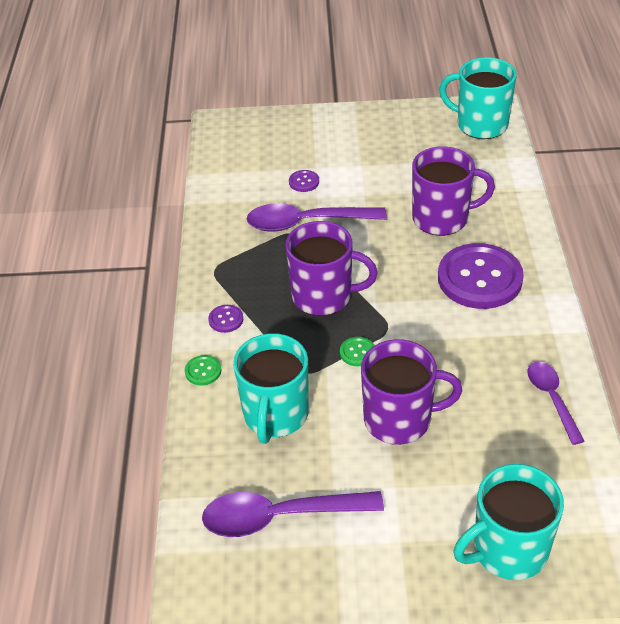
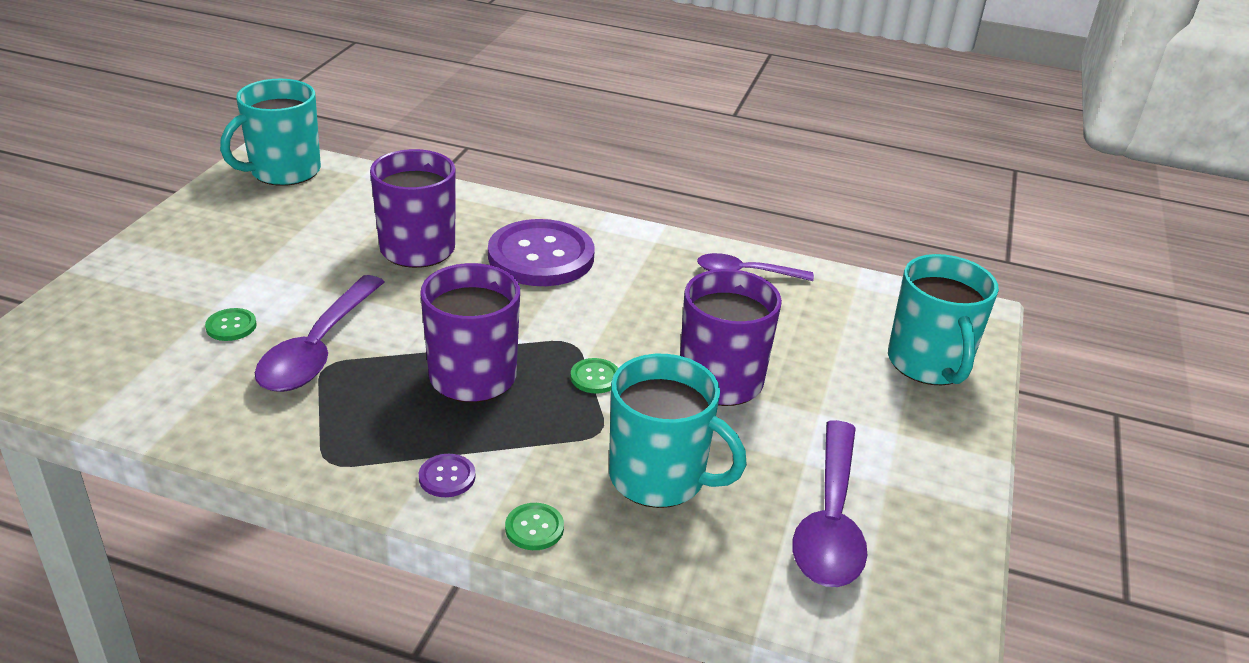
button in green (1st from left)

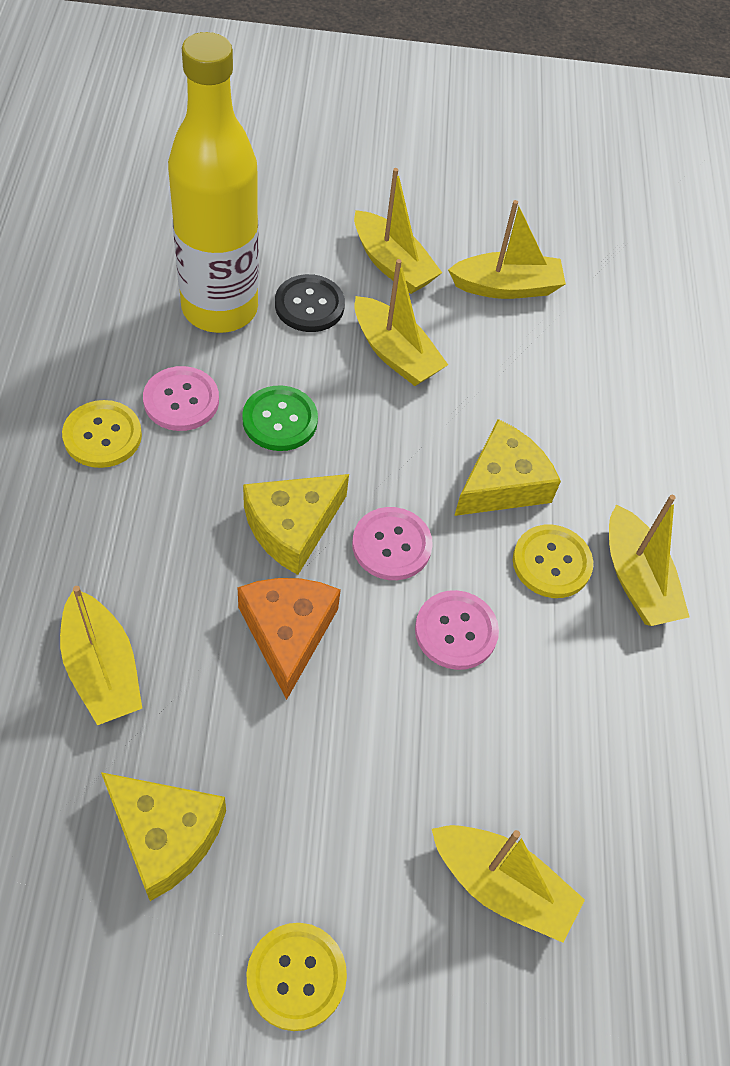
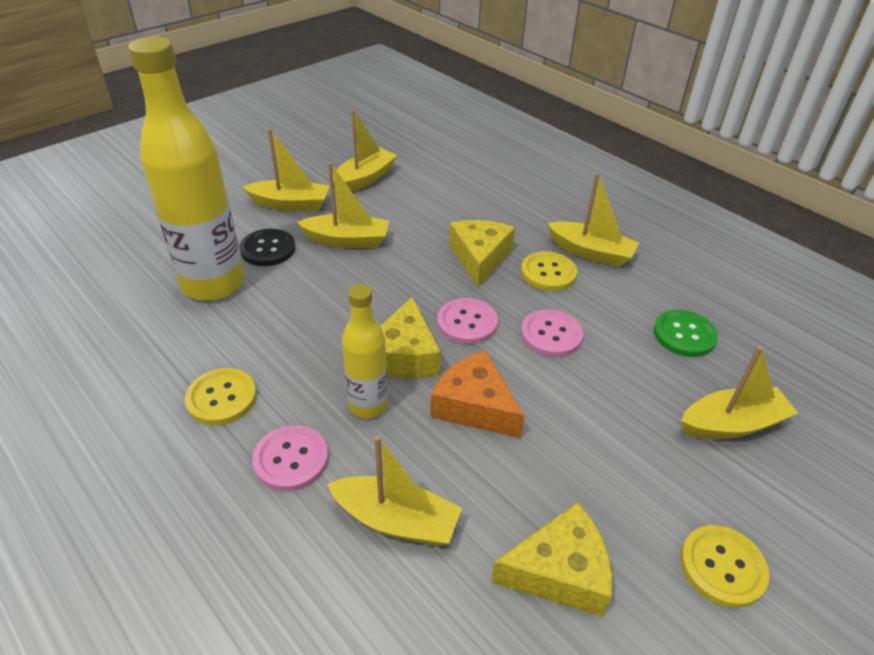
button in pink (1st from left)
button in green
bottle in yellow (2nd from left)

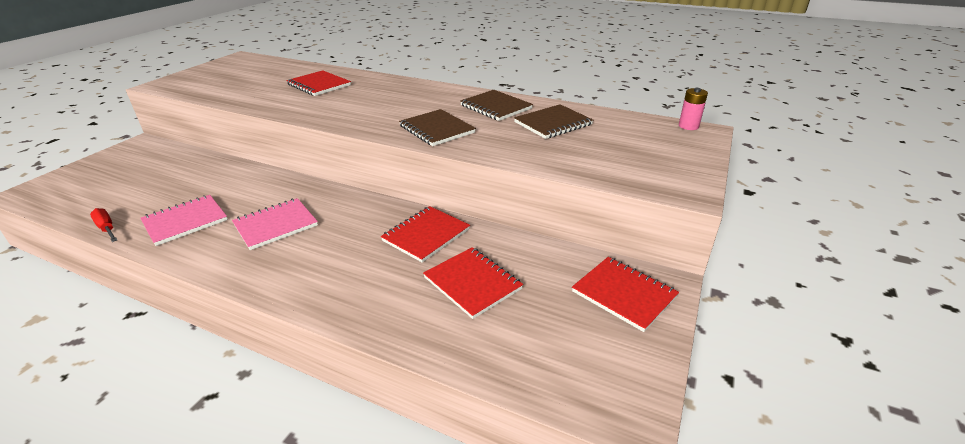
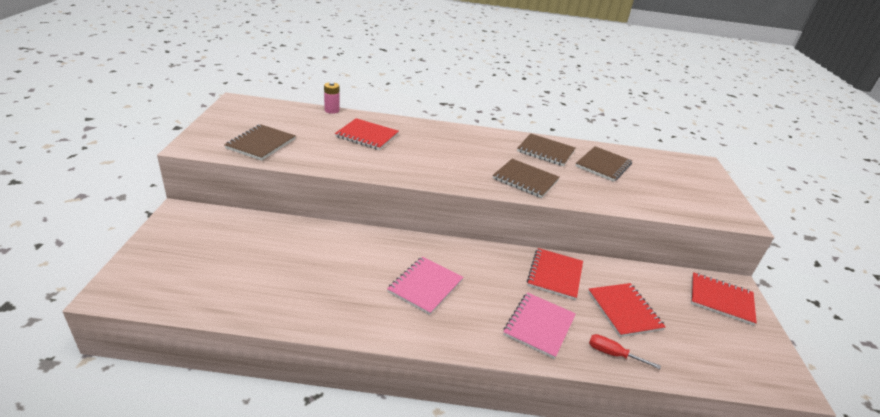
battery in pink
notebook in pink (2nd from left)
screwdriver in red
notebook in red (3rd from left)
notebook in brown (1st from left)

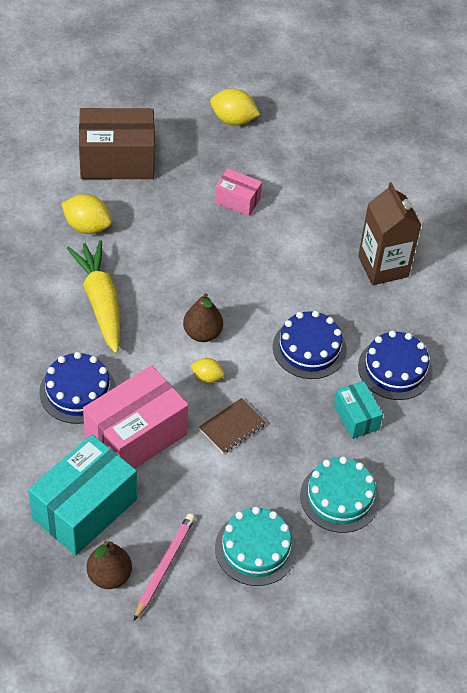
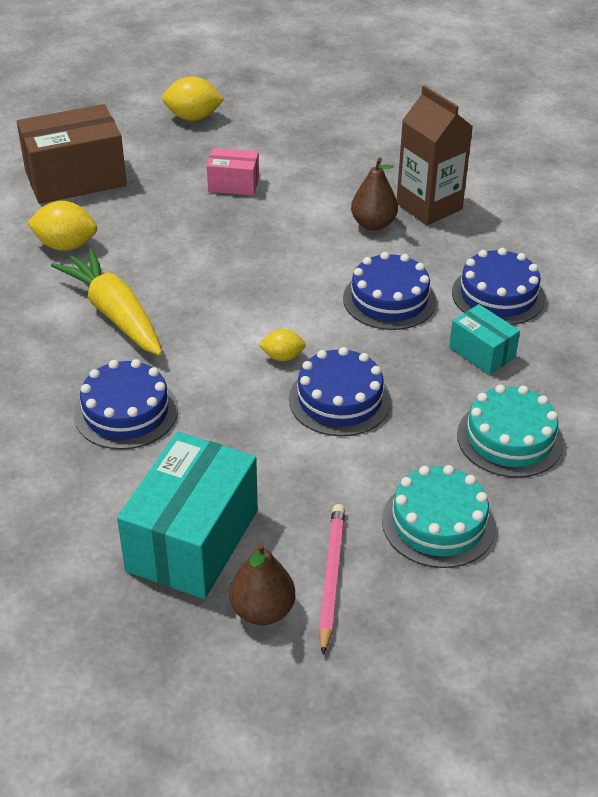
pear in brown (2nd from left)
box in pink (1st from left in the first image)
cake in blue (2nd from left)

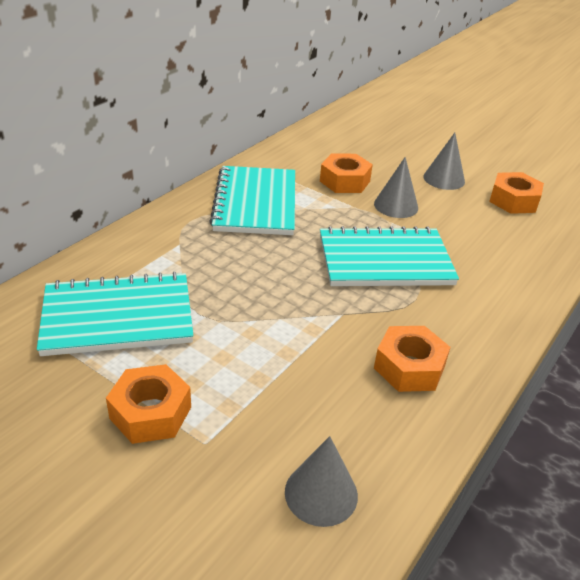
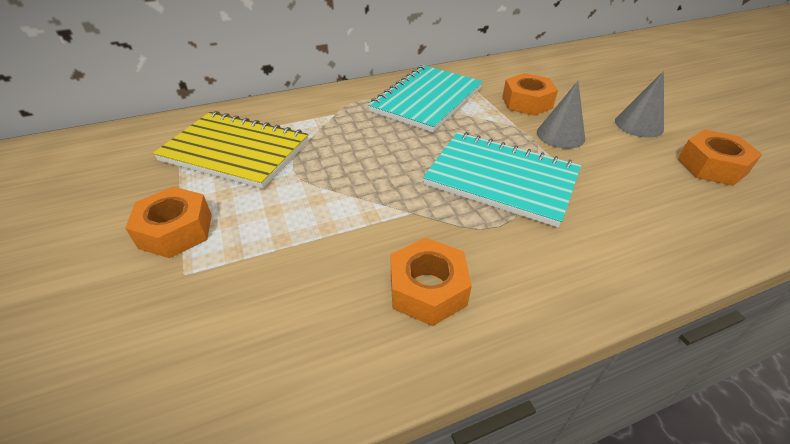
notebook in yellow
cone in grey (1st from left in the first image)

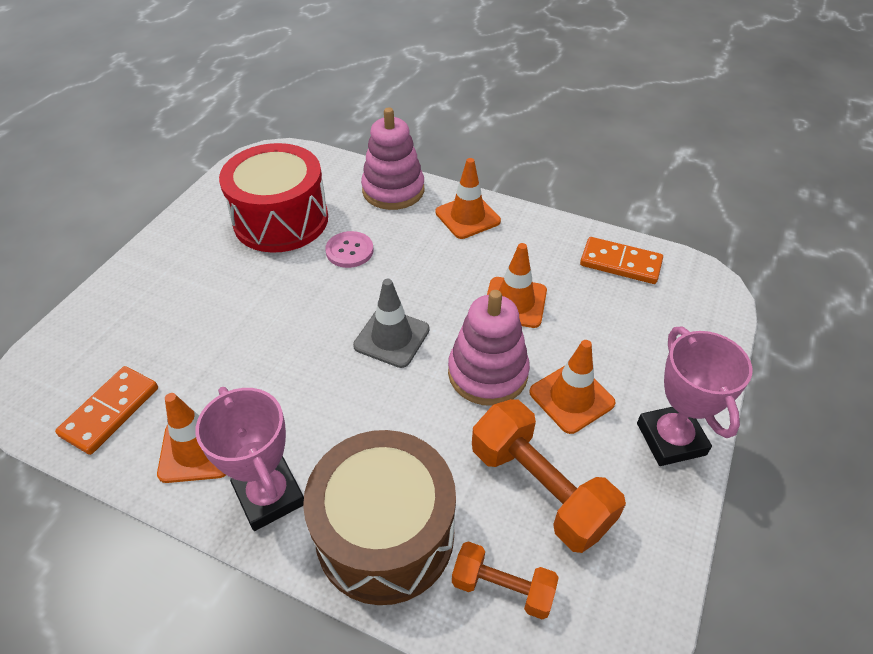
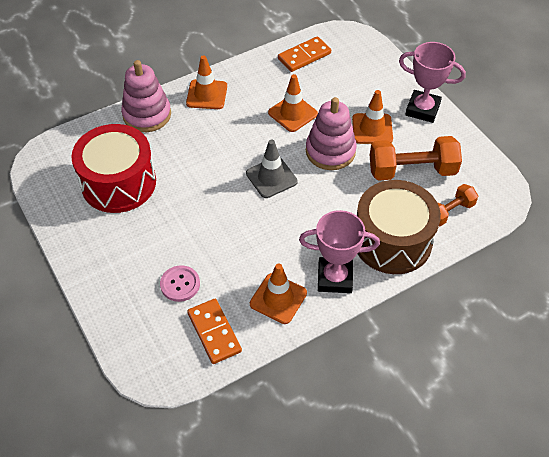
button in pink

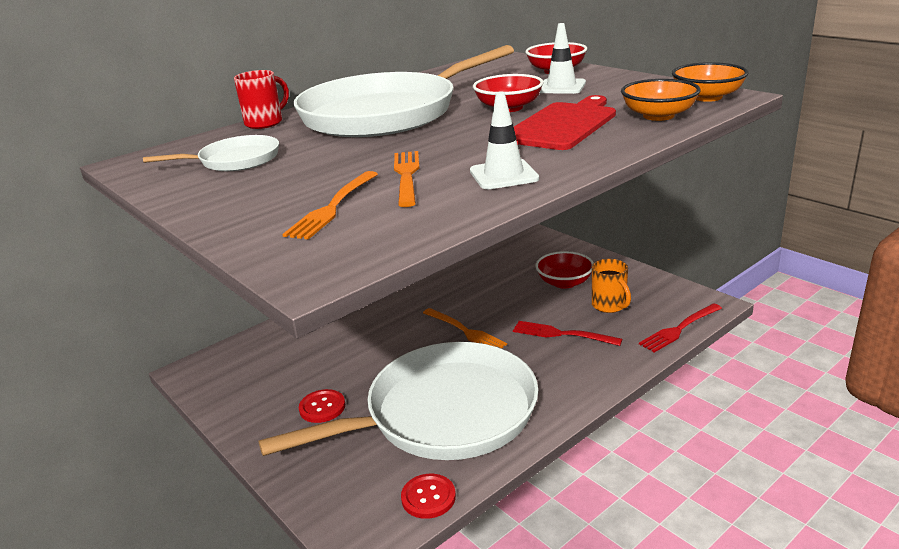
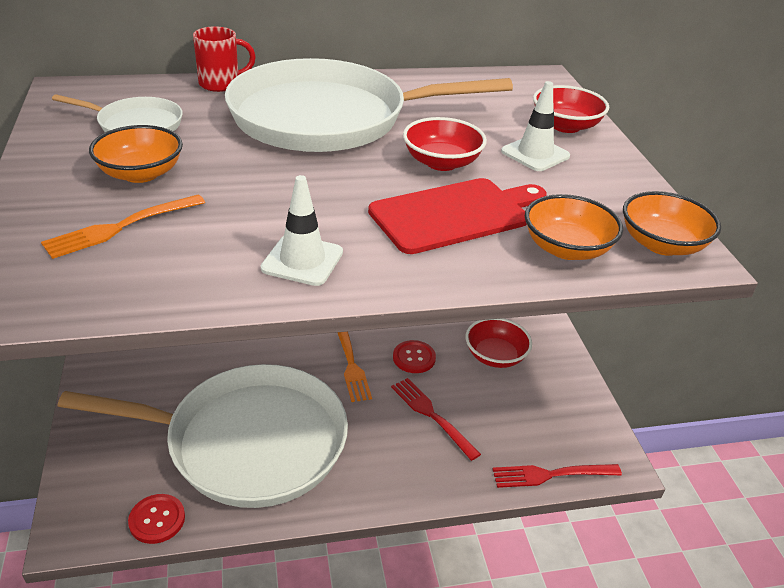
fork in orange (2nd from left in the first image)
mug in orange
button in red (2nd from left)
bowl in orange (1st from left)

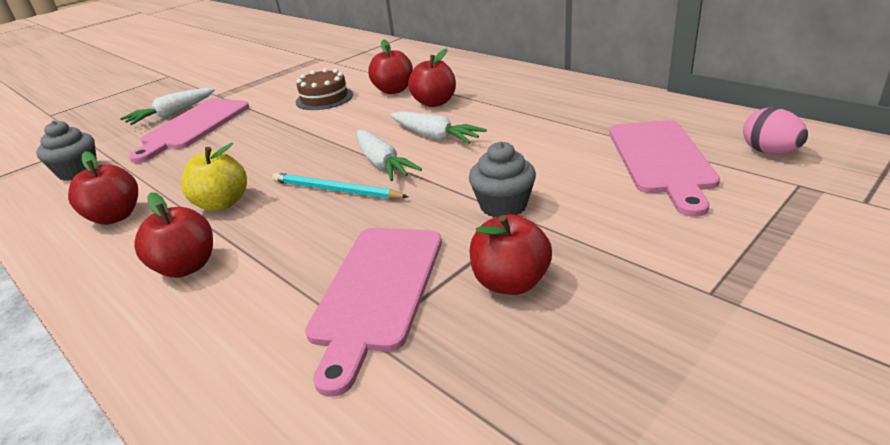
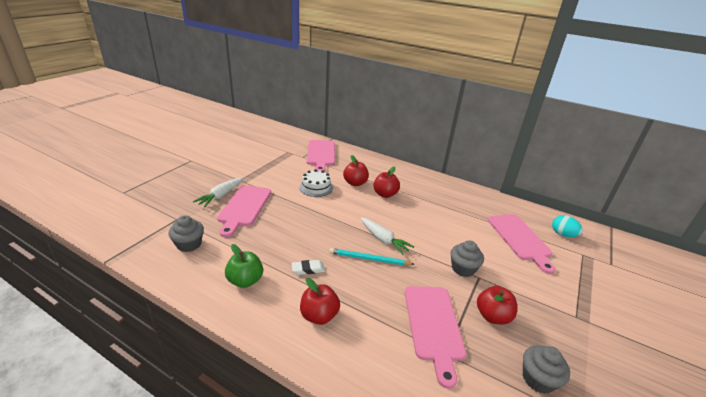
cake in white
egg in turquoise
carrot in white (3rd from left in the first image)
eraser in white
apple in green
cutting board in pink (2nd from left)
cupcake in grey (3rd from left)

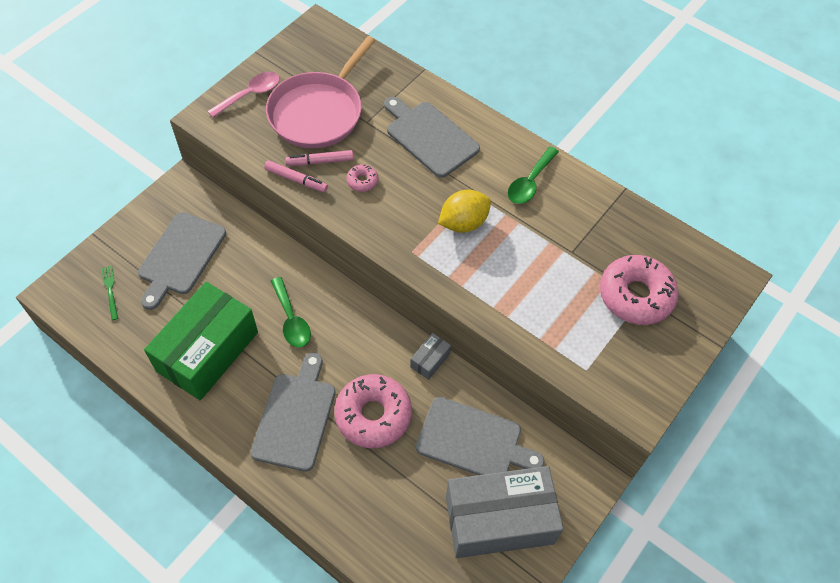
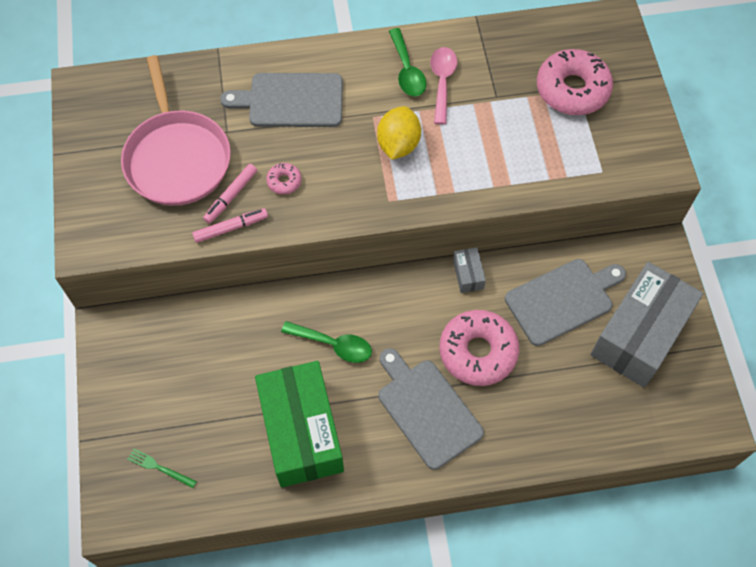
spoon in pink
cutting board in grey (1st from left in the first image)

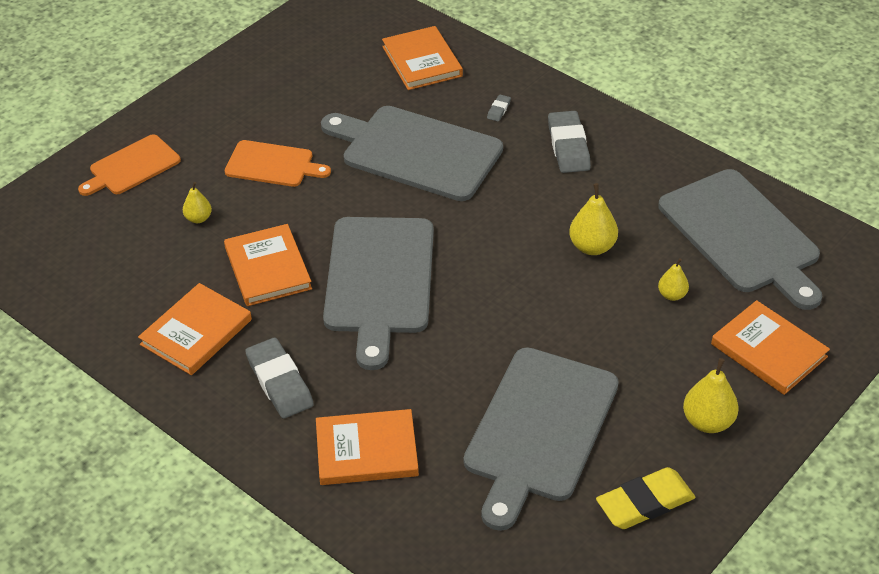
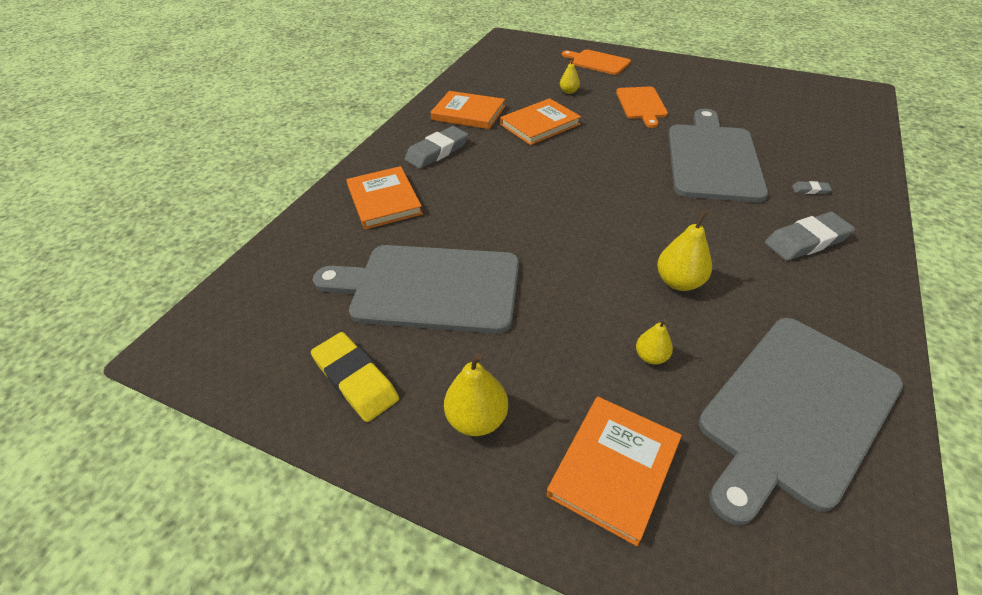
book in orange (4th from left in the first image)
cutting board in grey (1st from left in the first image)

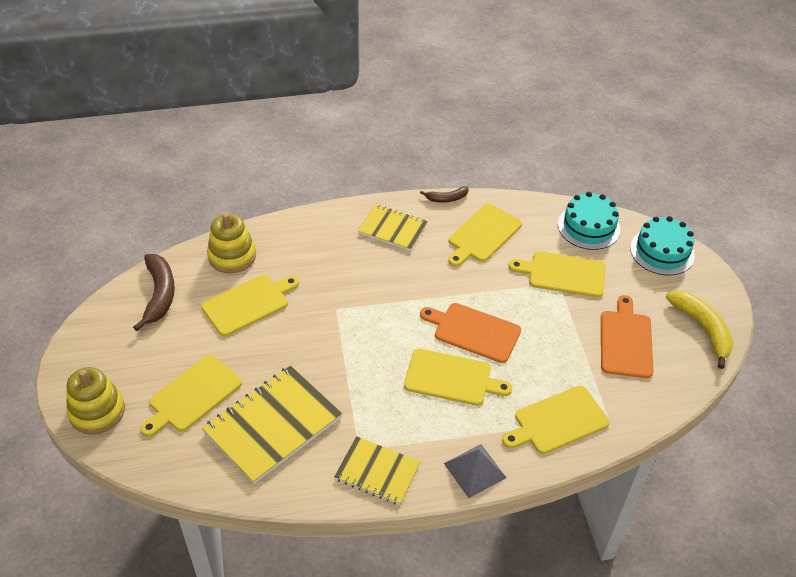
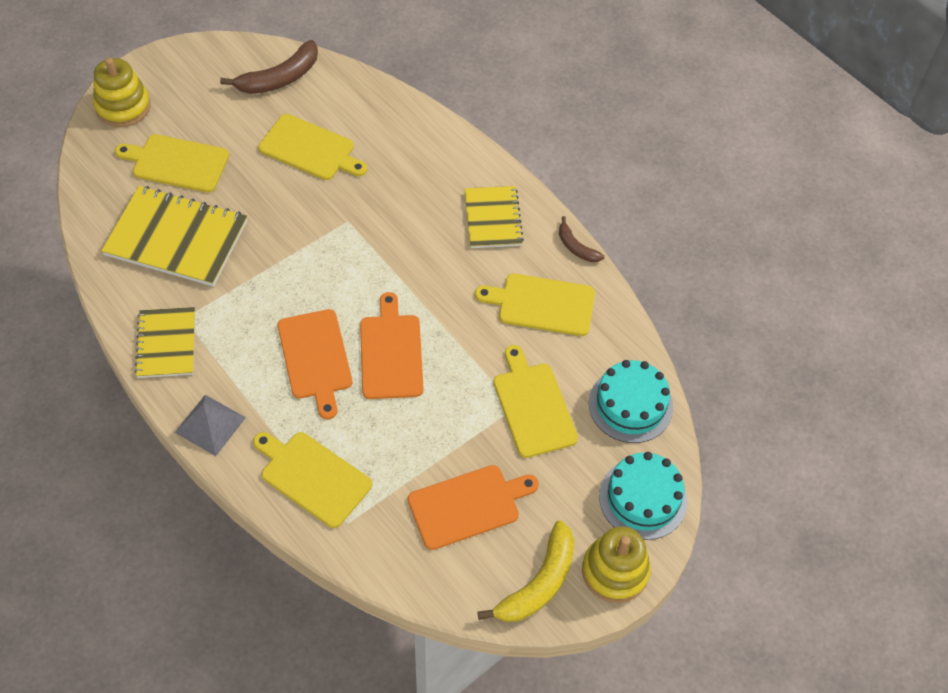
stacking toy in yellow (2nd from left)
cutting board in orange (1st from left)

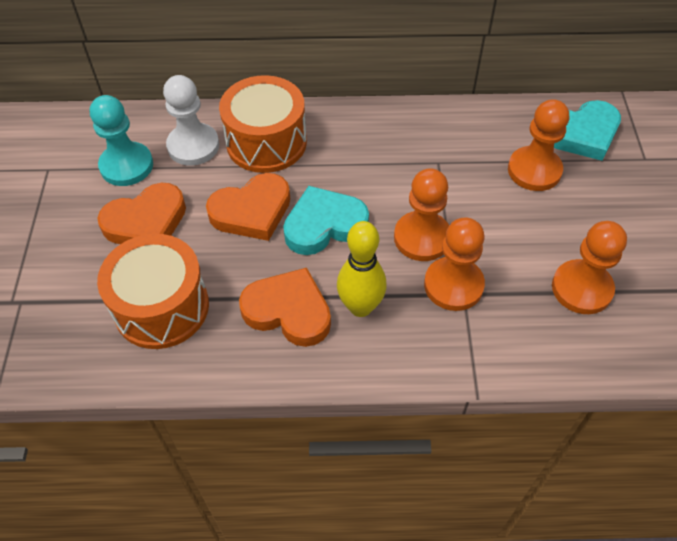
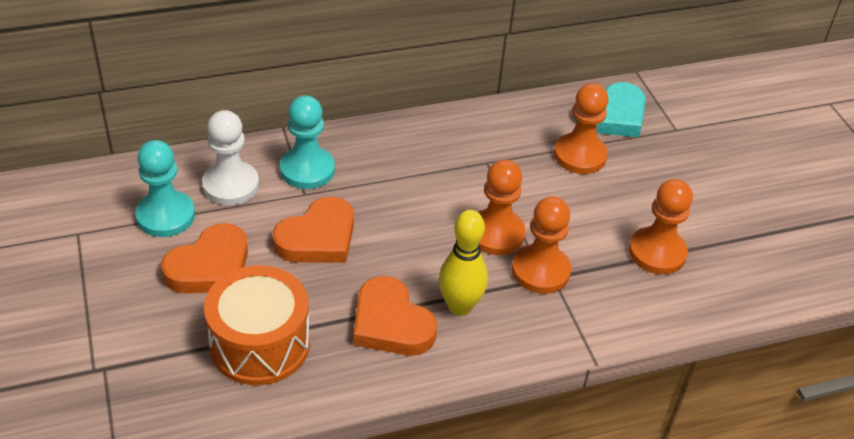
pawn in turquoise (2nd from left)
heart in turquoise (1st from left in the first image)
heart in orange (3rd from left)

